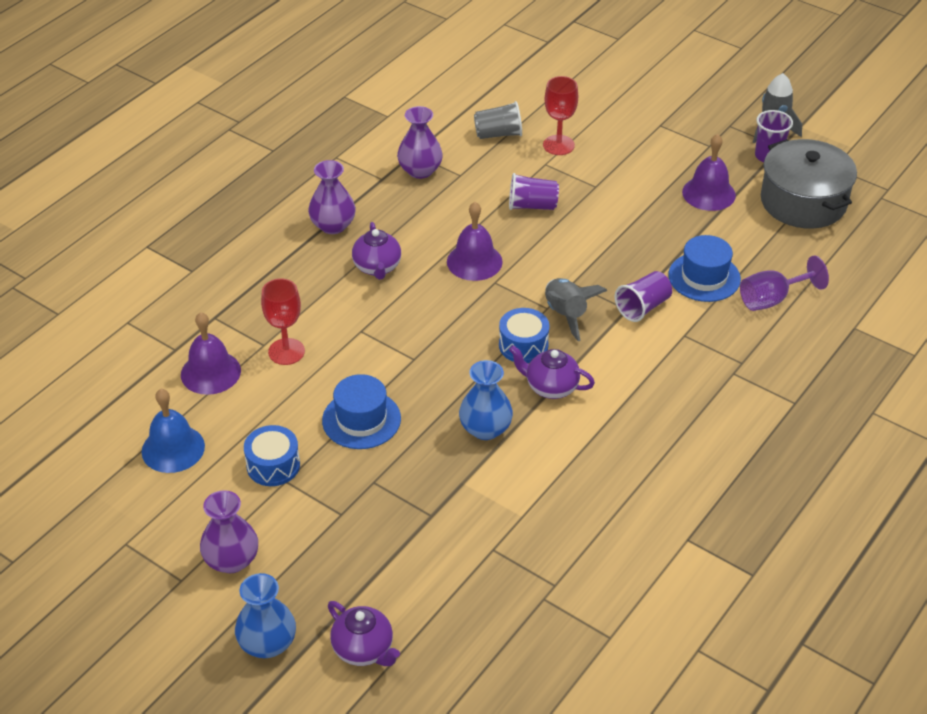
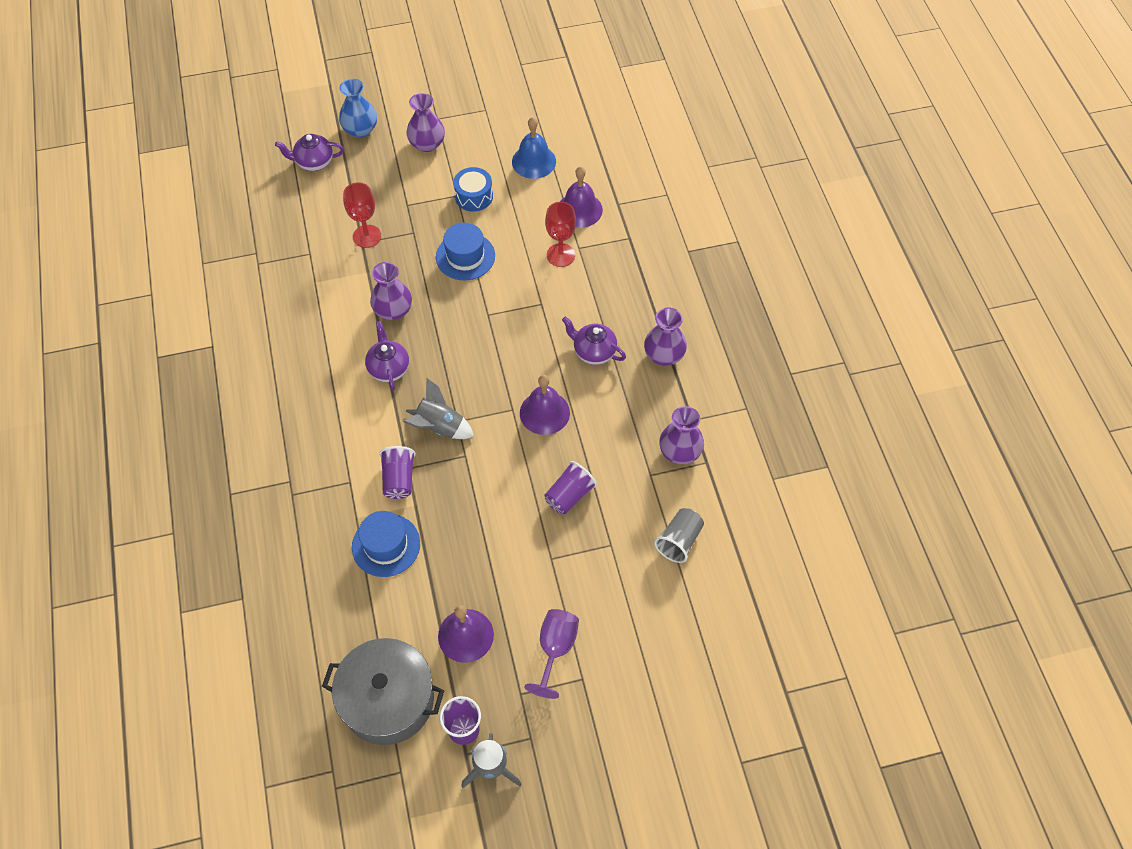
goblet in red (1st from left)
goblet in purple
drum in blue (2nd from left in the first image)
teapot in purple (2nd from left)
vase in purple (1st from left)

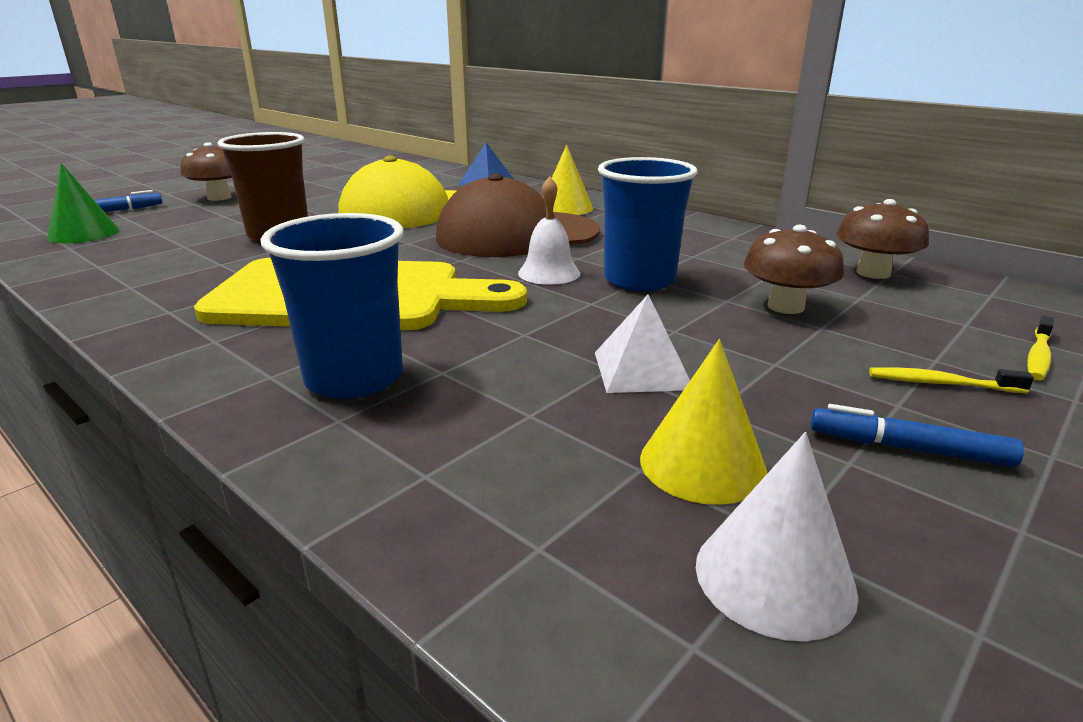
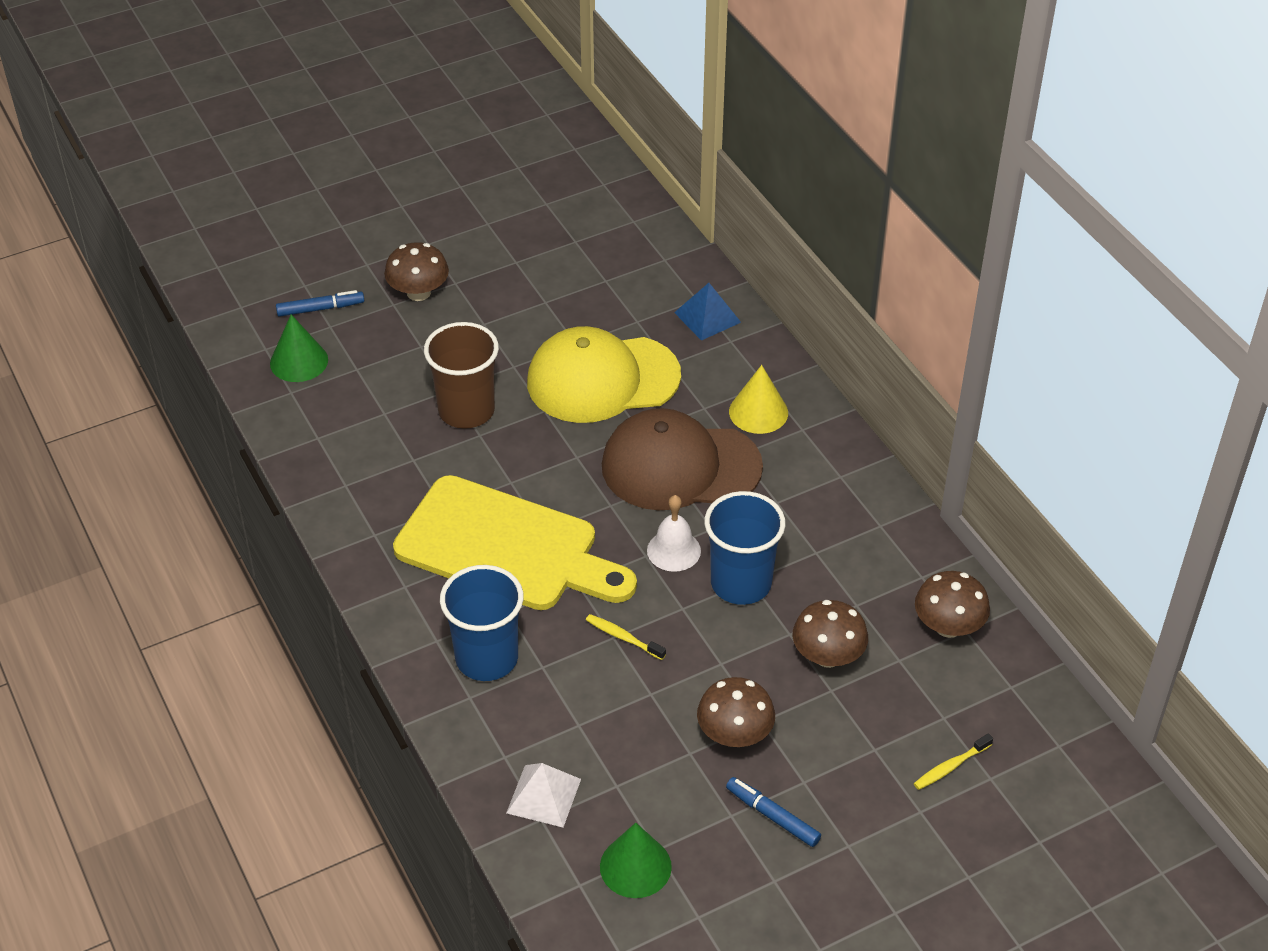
pyramid in white
cone in yellow (2nd from left in the first image)
toothbrush in yellow (1st from left)
cone in green (2nd from left)
mushroom in brown (2nd from left)

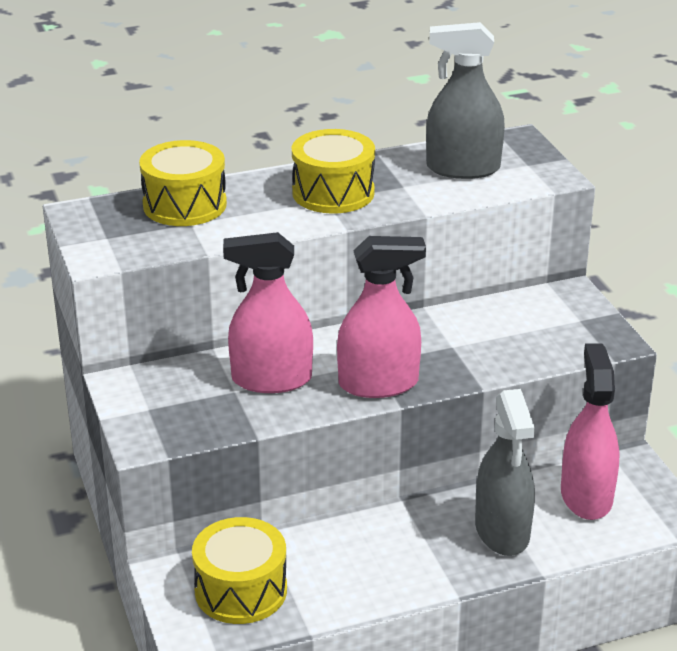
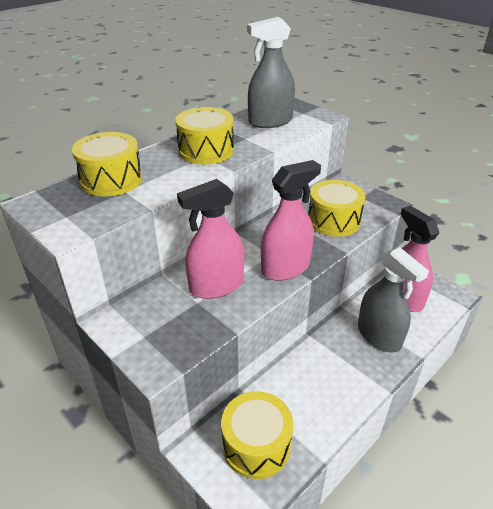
drum in yellow (4th from left)

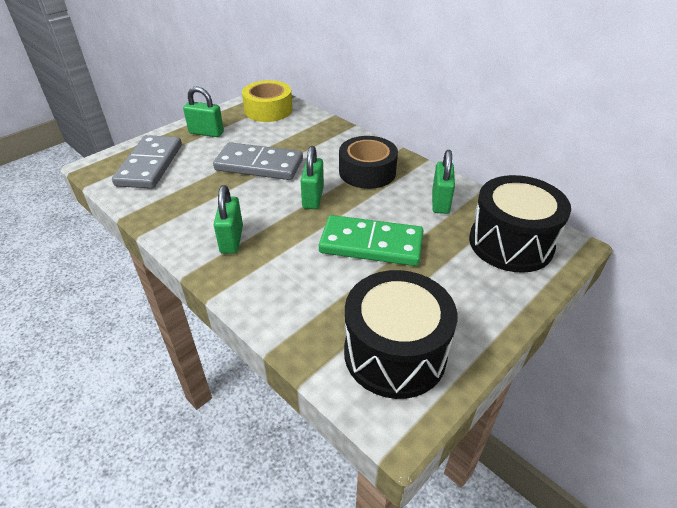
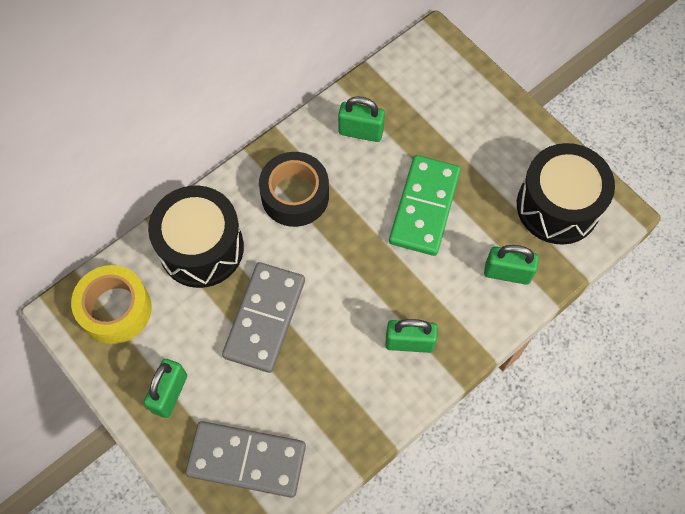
padlock in green (4th from left)
drum in black (1st from left)

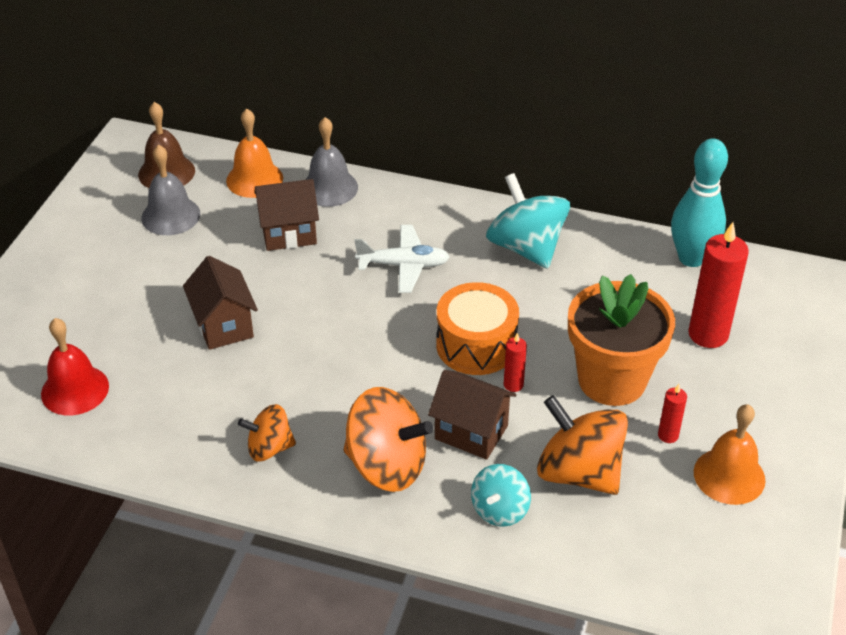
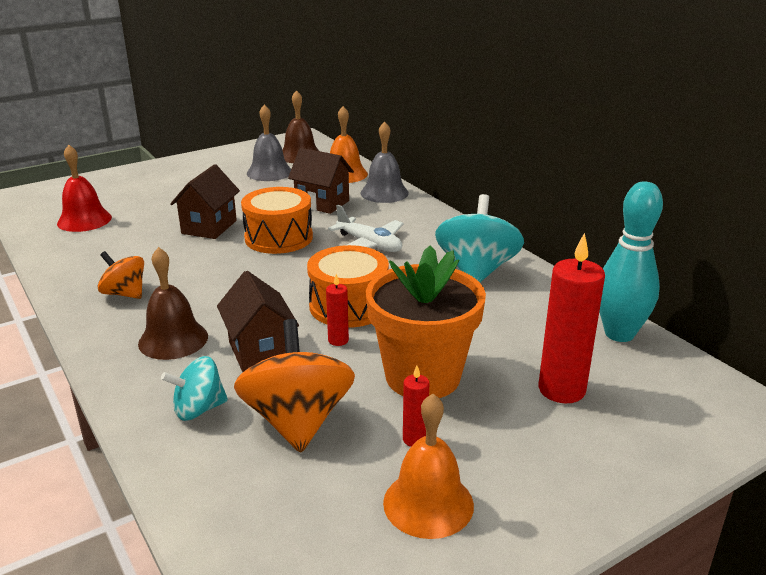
bell in brown (1st from left)
drum in orange (1st from left)

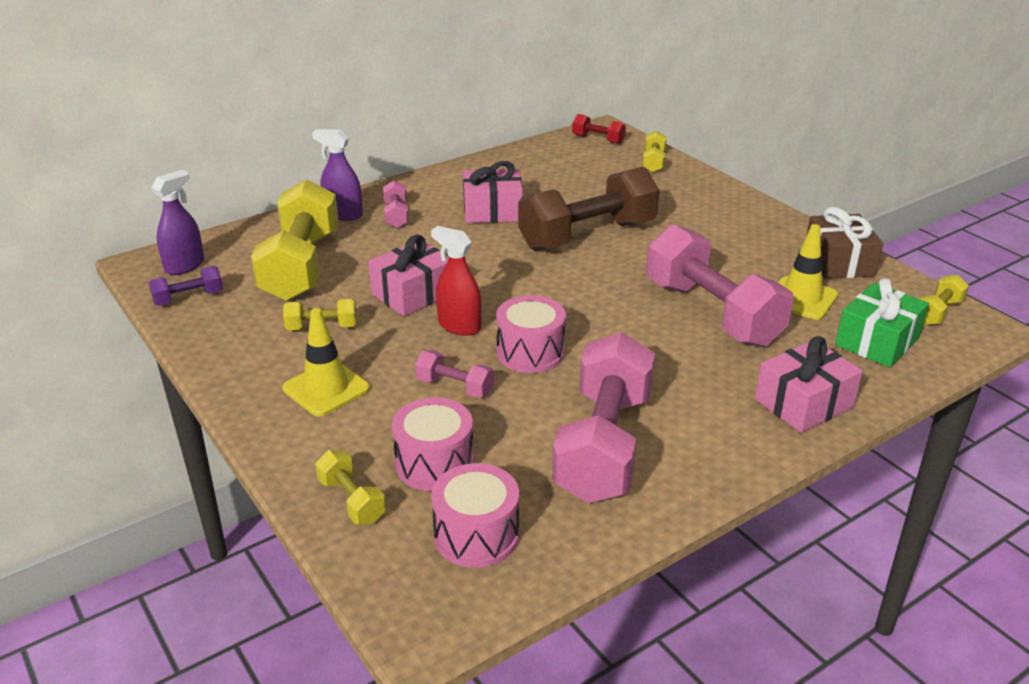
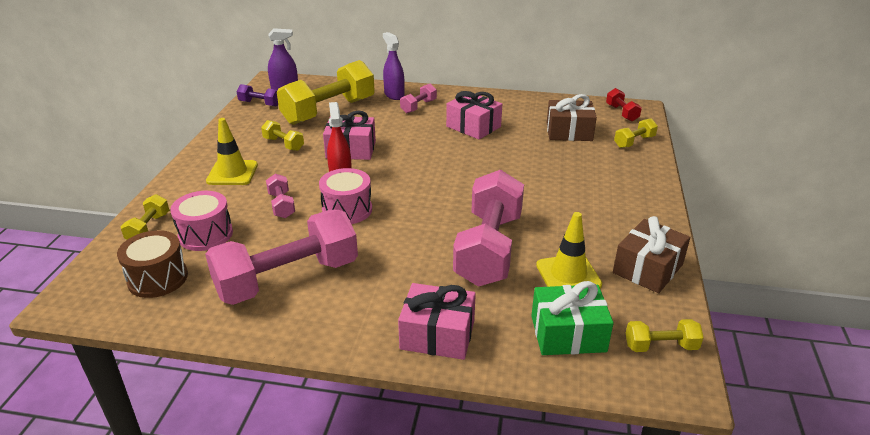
dumbbell in brown
drum in brown
gift in brown (1st from left)

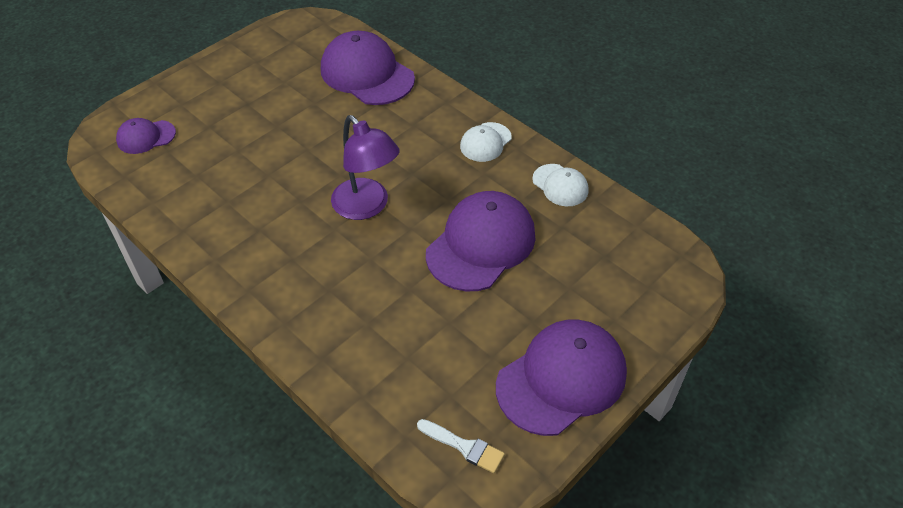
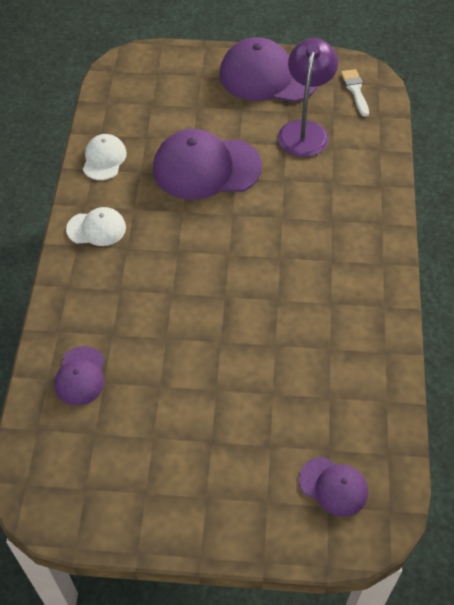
cap in purple (1st from left)
lamp in purple

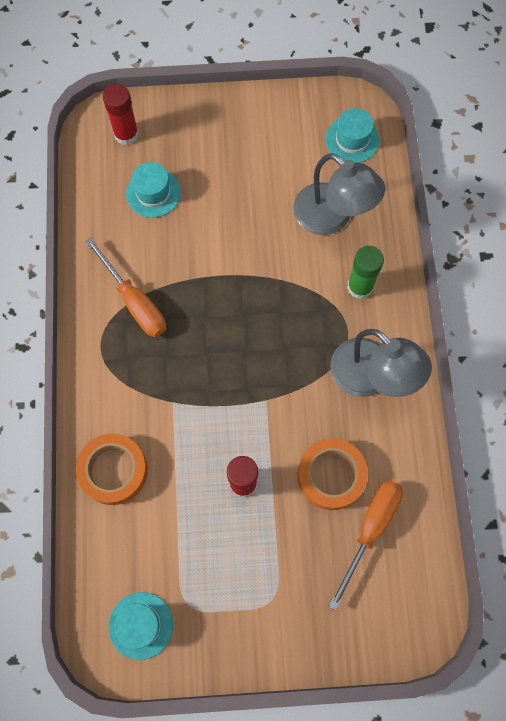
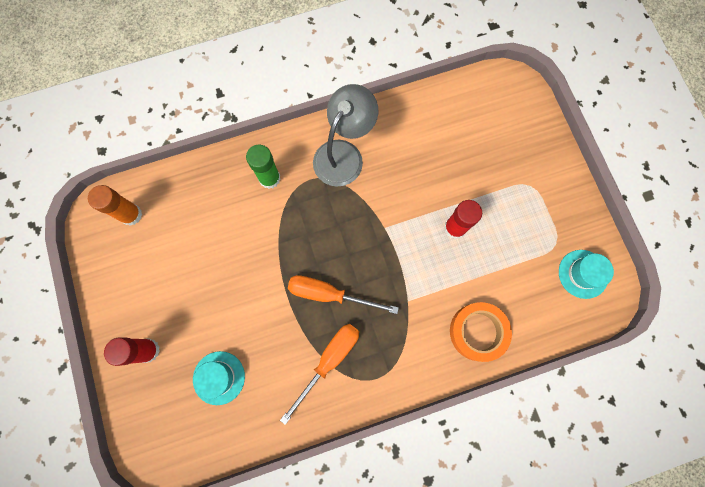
glue stick in red (1st from left)
glue stick in orange
lamp in grey (1st from left in the first image)
tape in orange (2nd from left in the first image)
screwdriver in orange (2nd from left)

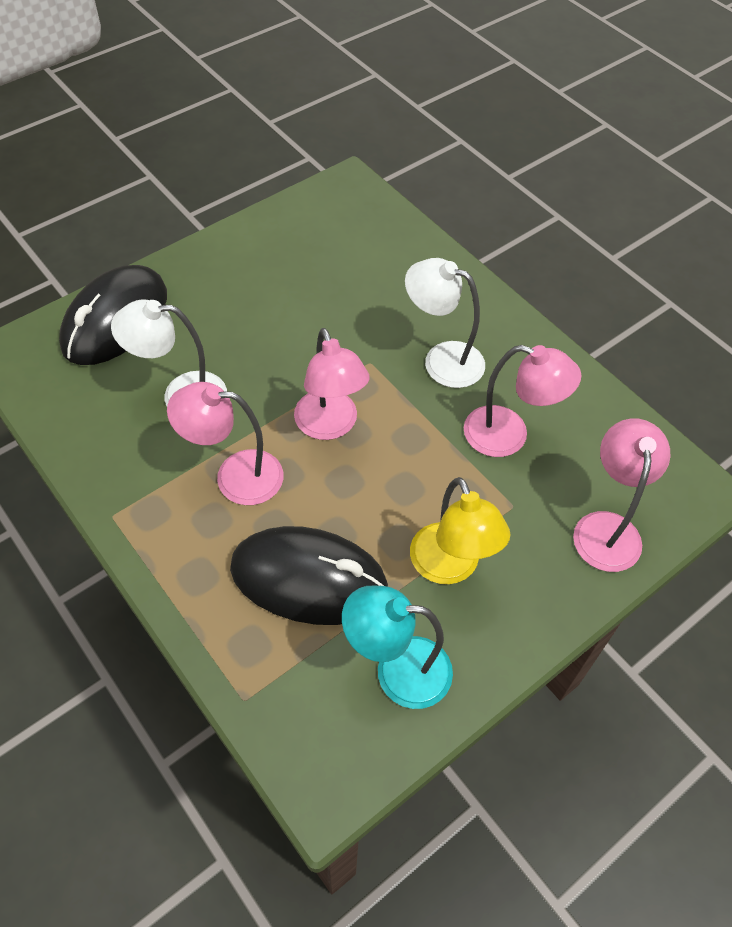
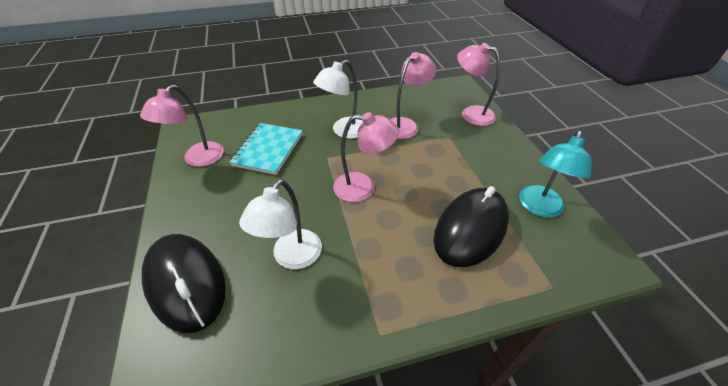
lamp in pink (1st from left)
lamp in yellow
notebook in turquoise

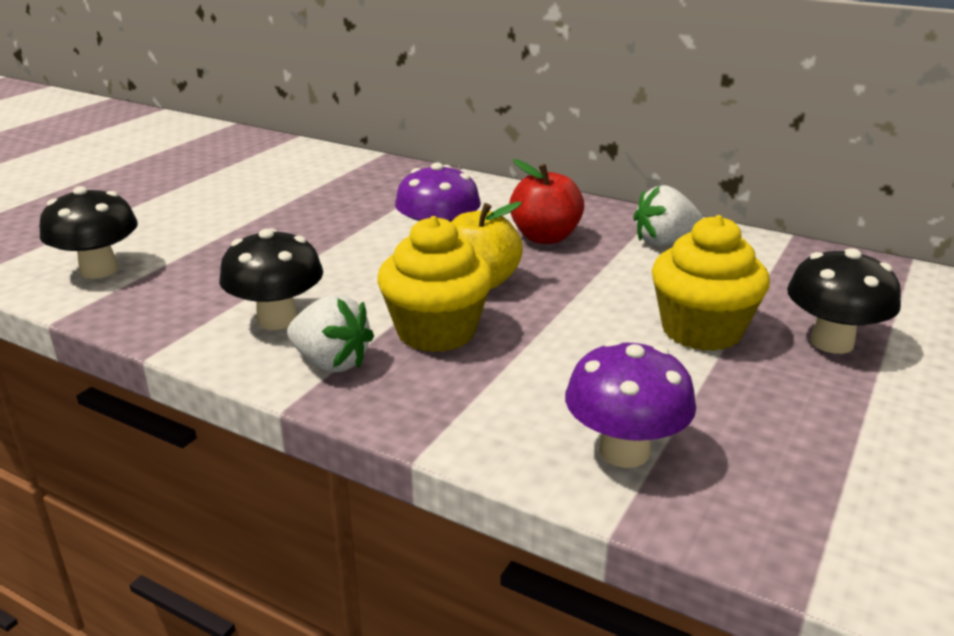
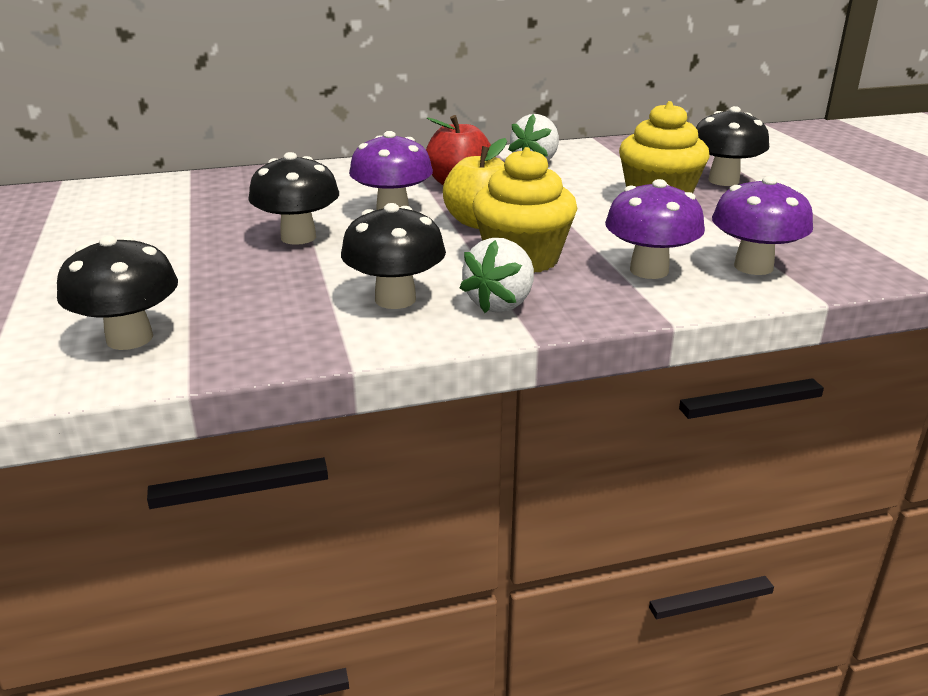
strawberry in white (1st from left)
mushroom in black (2nd from left)
mushroom in purple (2nd from left)

